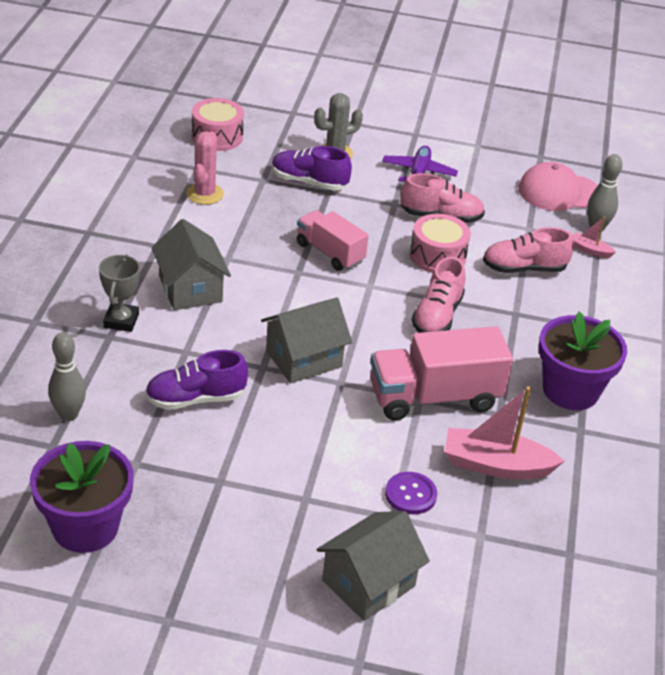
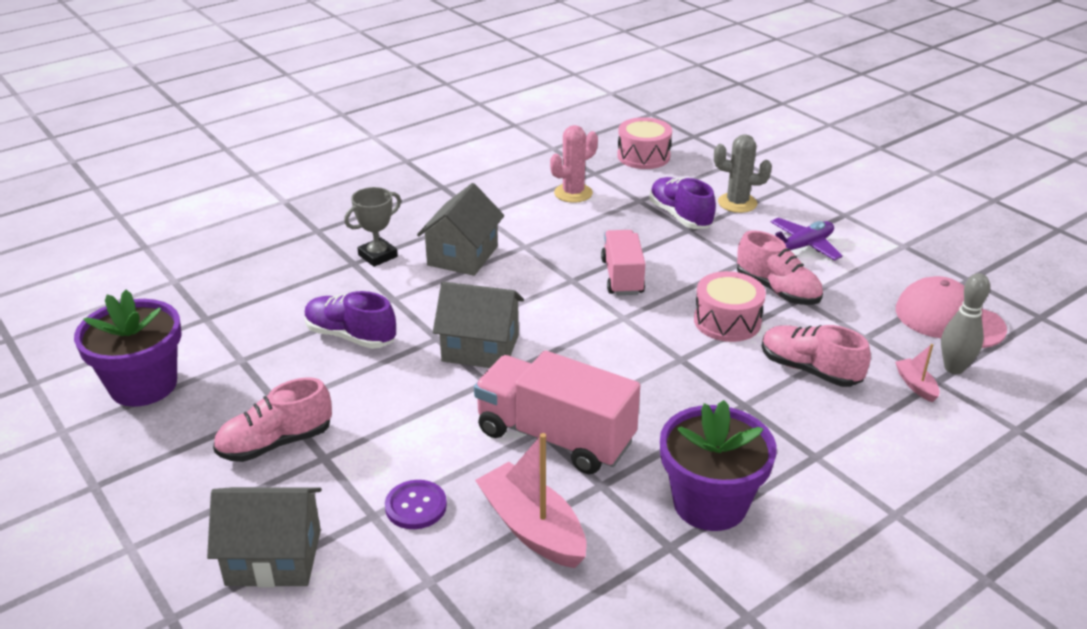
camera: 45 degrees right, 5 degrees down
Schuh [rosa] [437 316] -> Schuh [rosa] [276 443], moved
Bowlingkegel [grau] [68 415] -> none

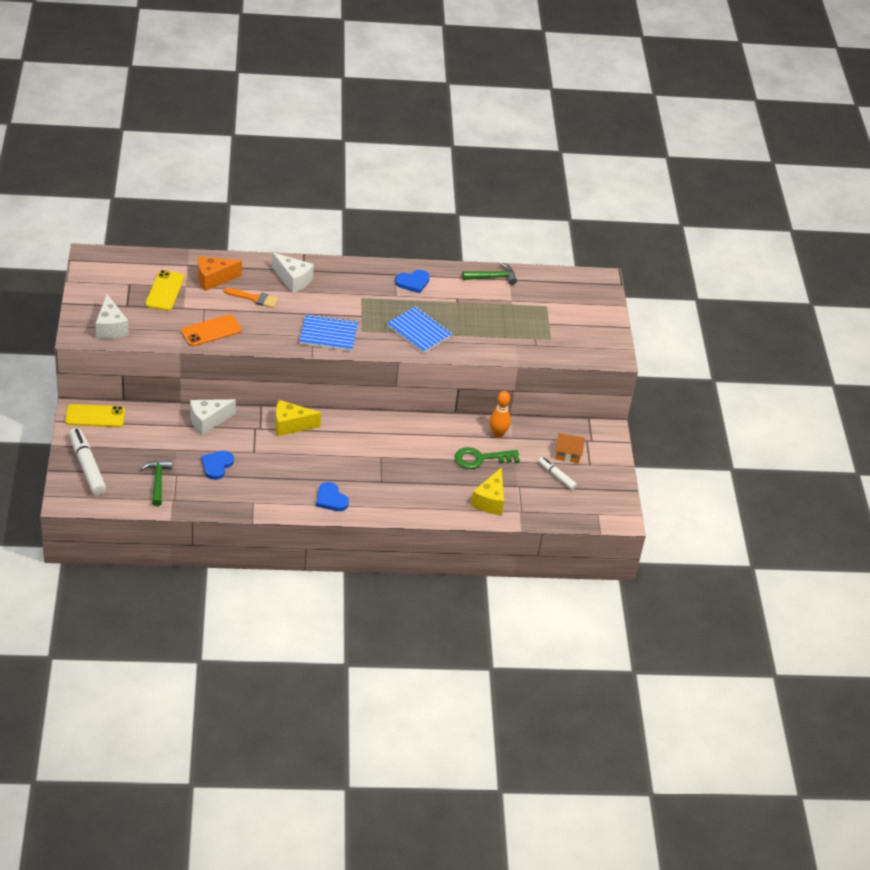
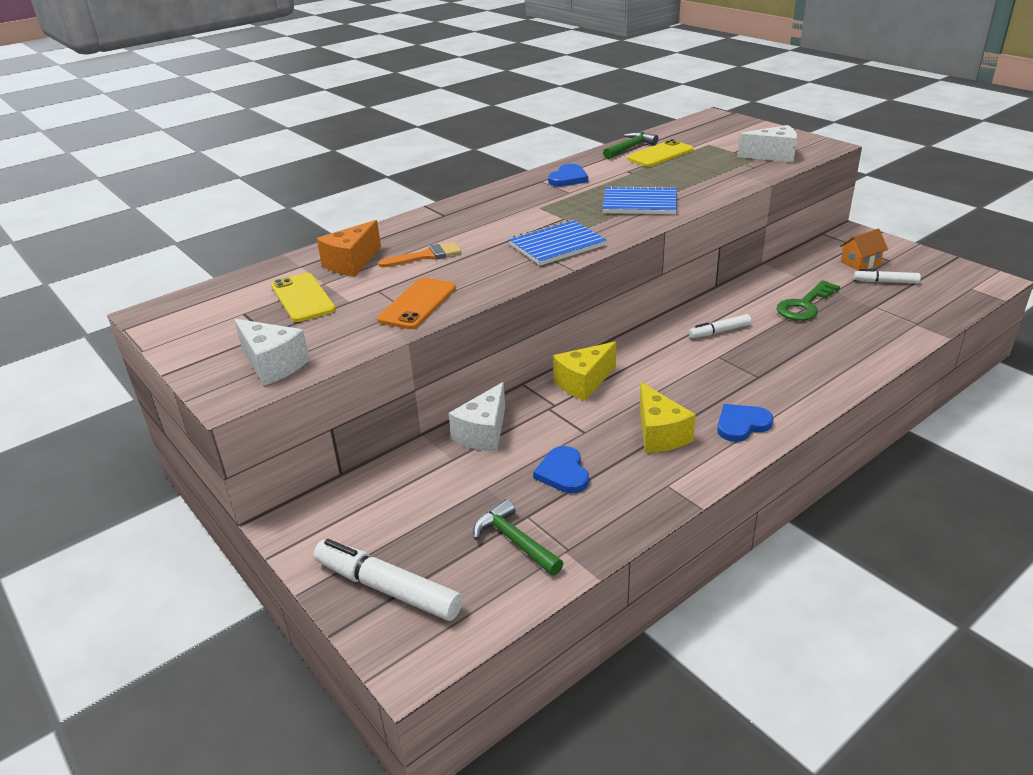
camera: 30 degrees left, 10 degrees down
Käse [weiß] [293 280] -> Käse [weiß] [773 156], moved
Bowlingkegel [orange] [498 434] -> none
Handy [gelb] [95 416] -> Handy [gelb] [660 154], moved
Käse [gelb] [490 501] -> Käse [gelb] [659 434], moved
Herz [blau] [331 499] -> Herz [blau] [741 424], 135 degrees clockwise
none -> Filzstift [weiß] [719 331]

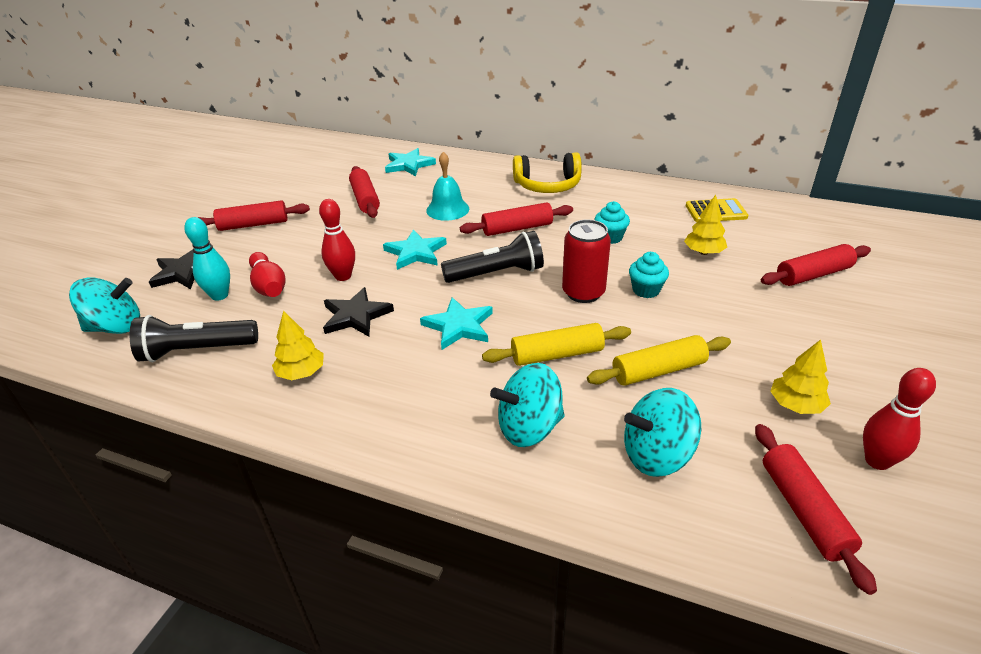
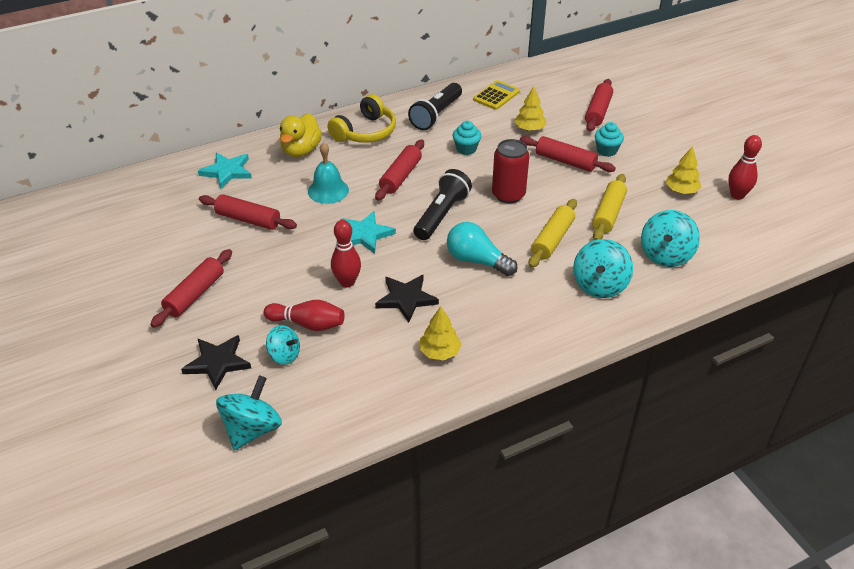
camera: 50 degrees left, 5 degrees up
Bowlingkegel [türkis] [219 295] -> Kreisel [türkis] [284 355]
Muffin [türkis] [646 290] -> Muffin [türkis] [606 150], moved
Stern [türkis] [459 326] -> Glühbirne [türkis] [477 261]
Taschenlampe [schwarz] [197 351] -> Taschenlampe [schwarz] [436 115], moved
Nudelholz [rot] [803 510] -> Nudelholz [rot] [565 161], moved
none -> Ente [gelb] [301 151]

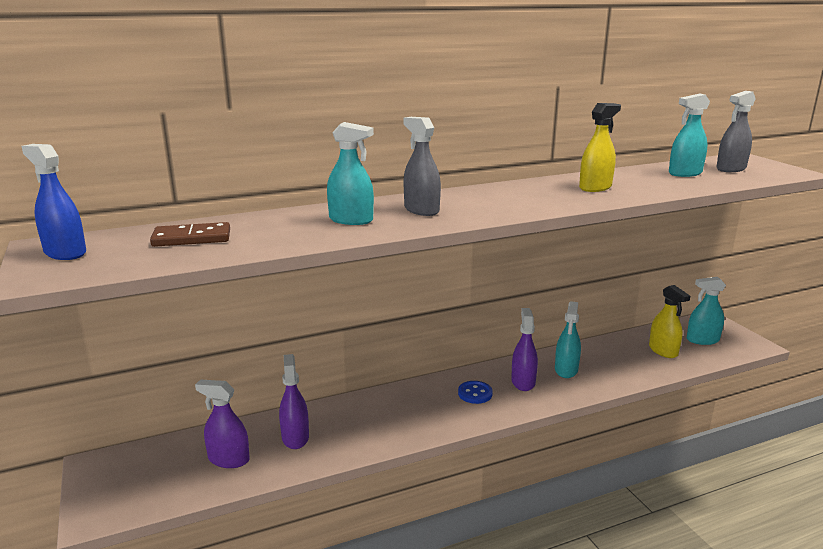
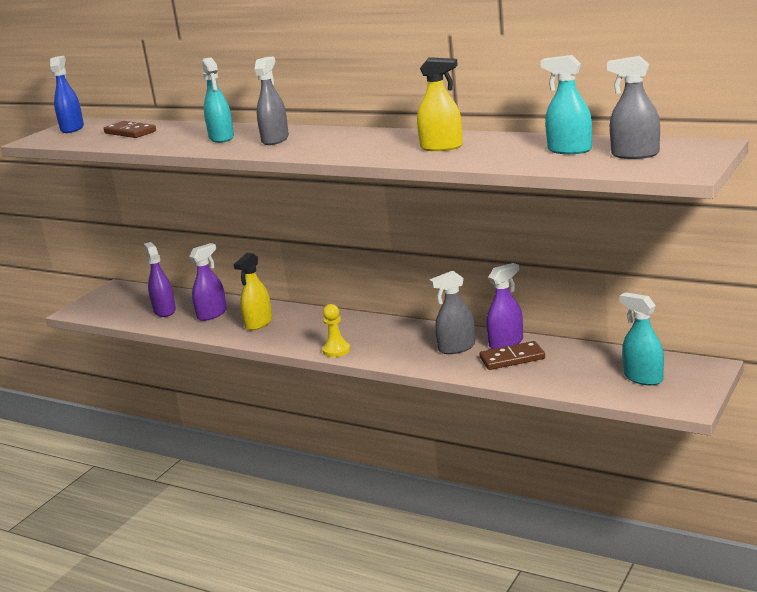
camera: 55 degrees right, 0 degrees up
Sprühflasche [gelb] [663 351] -> Sprühflasche [gelb] [258 323], moved
Sprühflasche [türkis] [566 370] -> Sprühflasche [grau] [456 348]
Sprühflasche [lila] [523 382] -> Sprühflasche [lila] [506 343], moved
Knopf [blau] [475 393] -> none
none -> Bauer [gelb] [336 350]
none -> Dominostein [braun] [512 358]

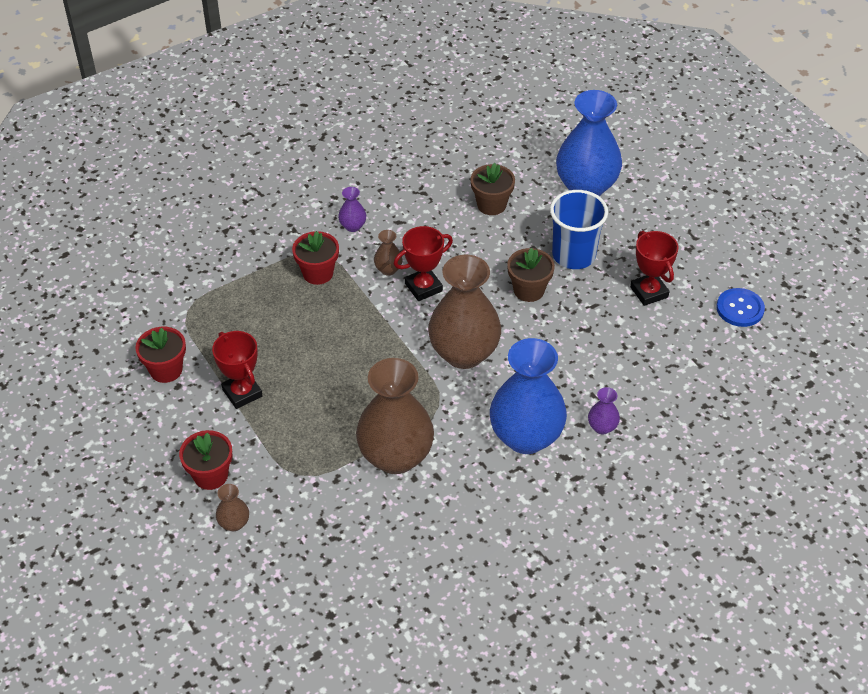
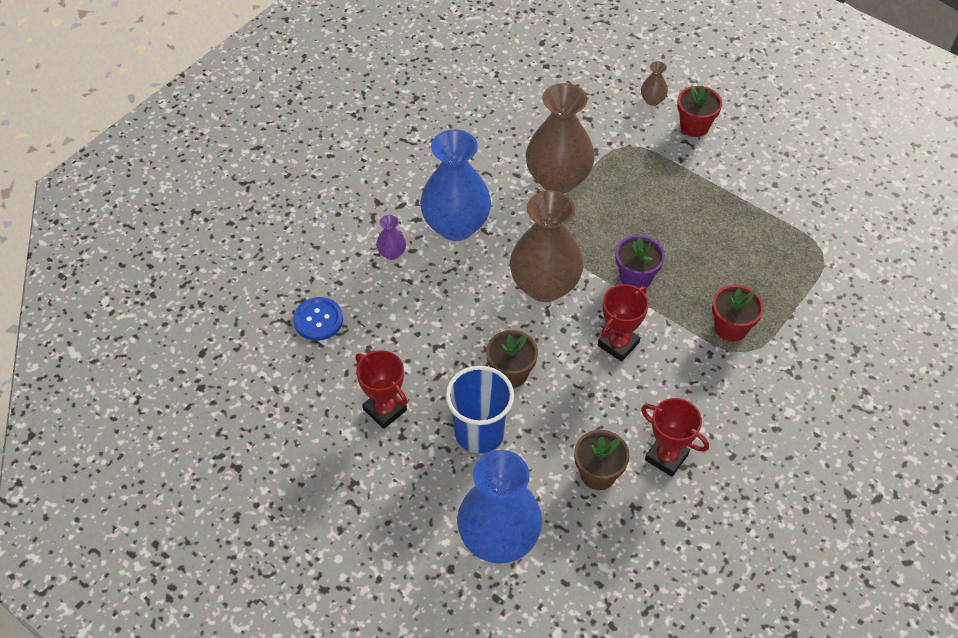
camera: 160 degrees right, 5 degrees up
Vase [lila] [353 226] -> none
Vase [braun] [388 269] -> none
Knopf [blau] [740 309] -> Knopf [blau] [318 320], moved
Blumentopf [rot] [166 370] -> none
Pokal [rot] [242 393] -> Pokal [rot] [666 457], moved
none -> Blumentopf [lila] [635 277]

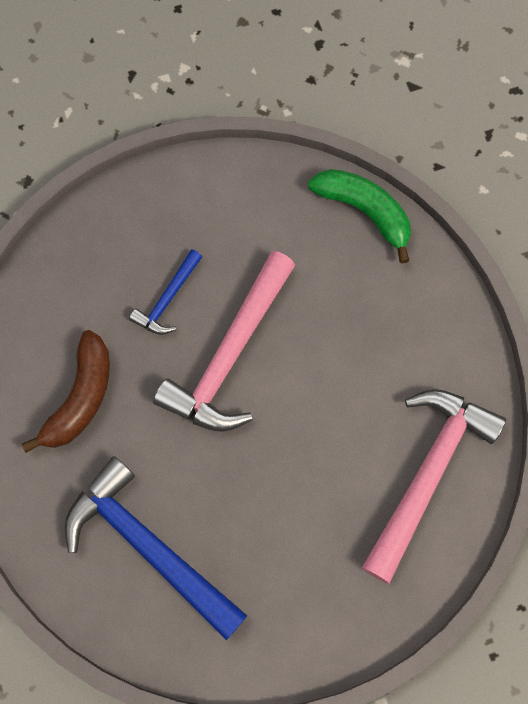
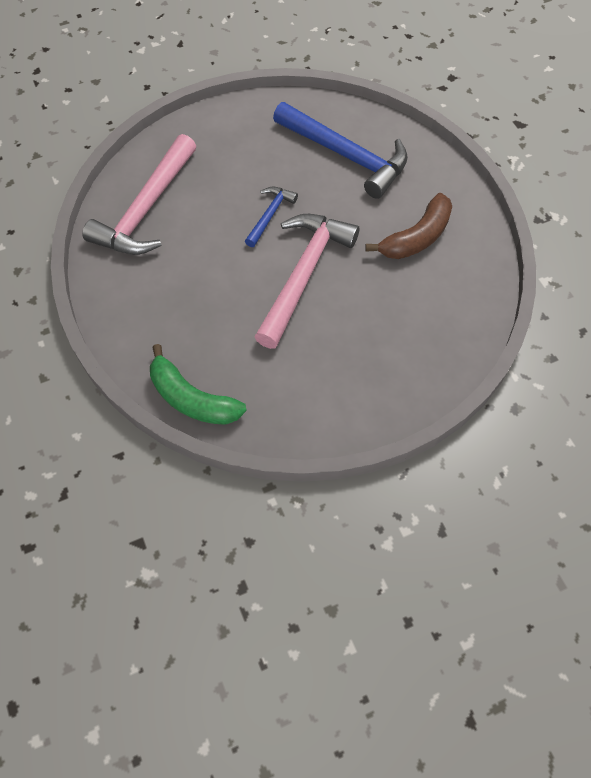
camera: 175 degrees right, 10 degrees down
Hammer [blau] [168 299] -> Hammer [blau] [270 215], moved
Banane [braun] [81 398] -> Banane [braun] [417 237], 150 degrees counterclockwise

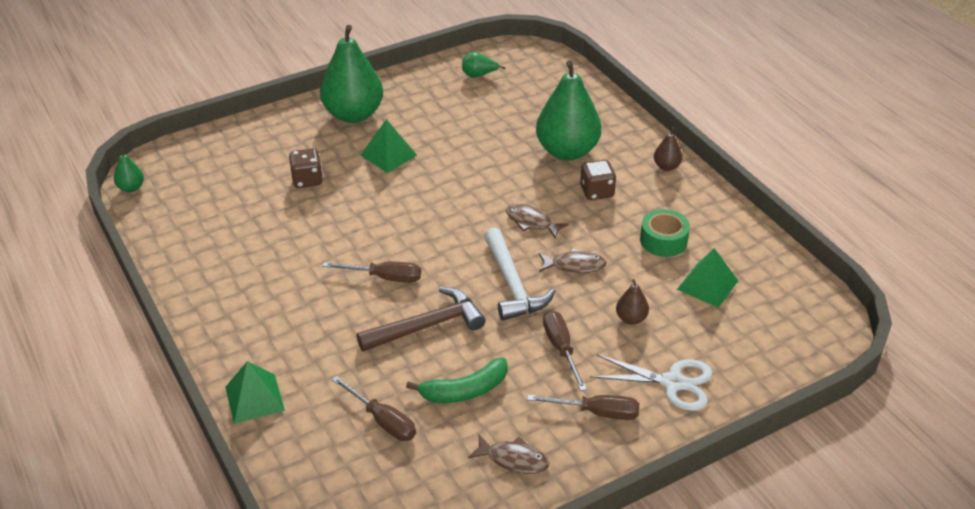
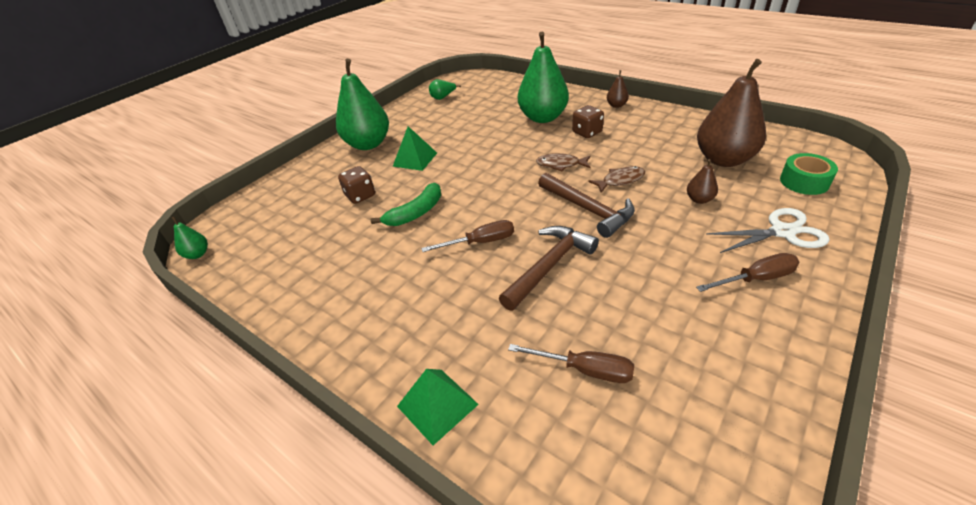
camera: 20 degrees left, 0 degrees up
Klebeband [grün] [663 240] -> Klebeband [grün] [804 182], moved
Hammer [weiß] [512 284] -> Hammer [braun] [588 209]
Pyramide [grün] [707 285] -> Birne [braun] [723 159]
Schraubenzieher [braun] [561 349] -> none
Banane [grün] [464 391] -> Banane [grün] [416 213], moved
Fisch [braun] [513 459] -> none

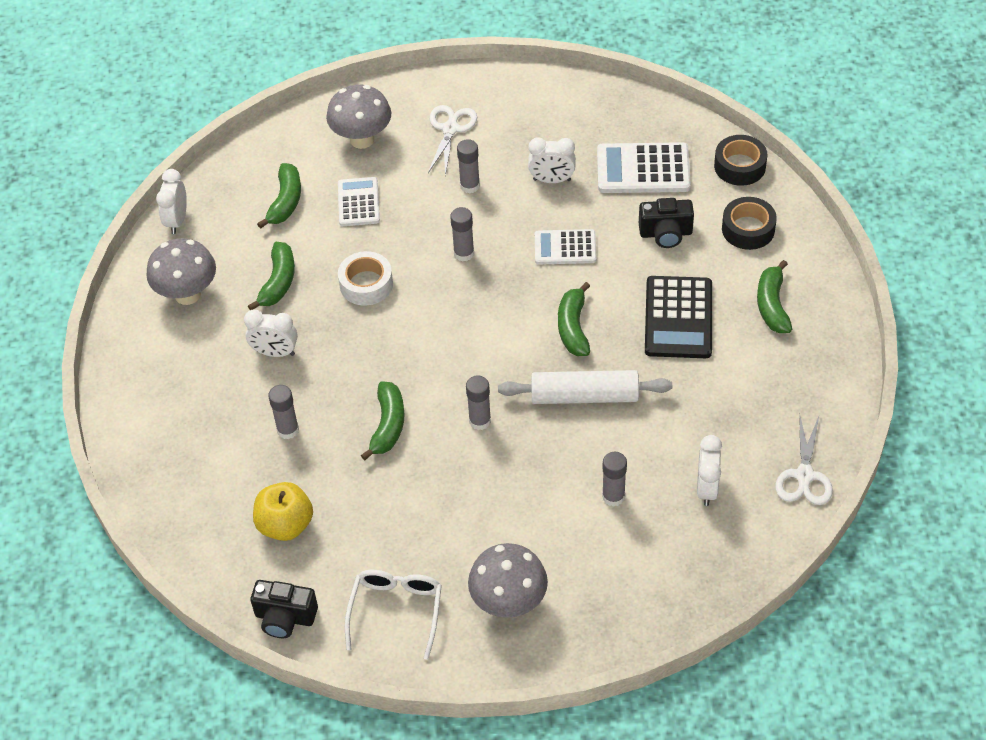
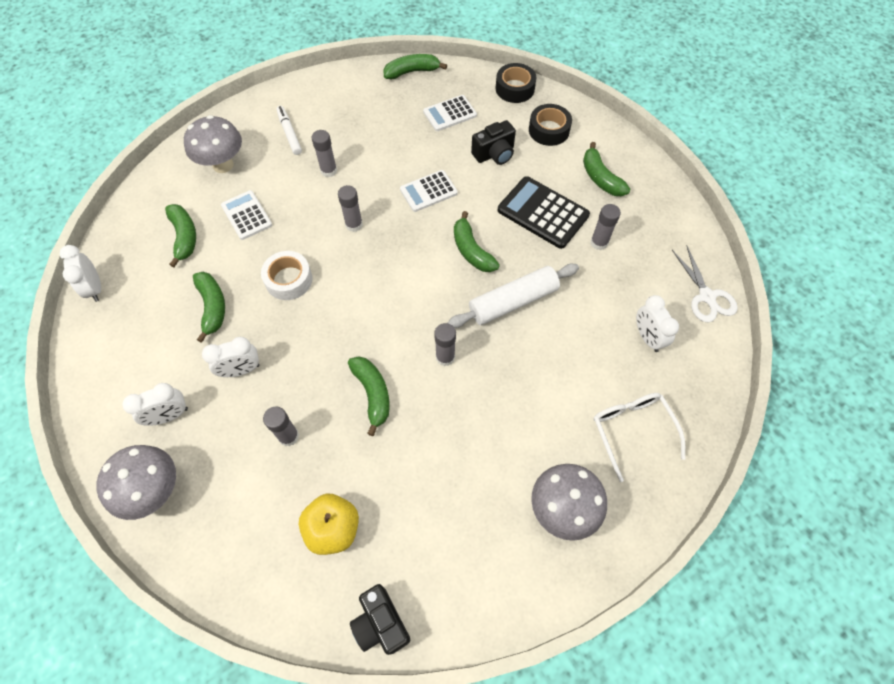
camera: 30 degrees left, 10 degrees up
Schere [weiß] [450 129] -> Filzstift [weiß] [289 133]
Wecker [weiß] [552 180] -> Wecker [weiß] [169 416], moved
Taschenrechner [weiß] [643 169] -> Taschenrechner [weiß] [450 114], x0.65
Pilz [grau] [187 294] -> Pilz [grau] [155 491], moved
Taschenrechner [schwarz] [678 318] -> Taschenrechner [schwarz] [543 213], 150 degrees clockwise
Klebestift [grau] [613 496] -> Klebestift [grau] [599 242], moved
Brille [weiß] [396 611] -> Brille [weiß] [632 430], moved
Kamera [schwarz] [285 617] -> Kamera [schwarz] [381 623], 75 degrees clockwise
none -> Banane [grün] [412 72]

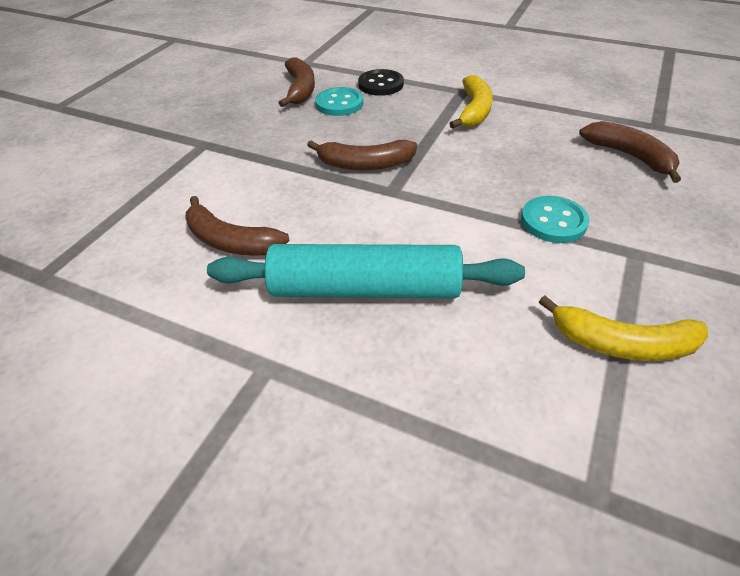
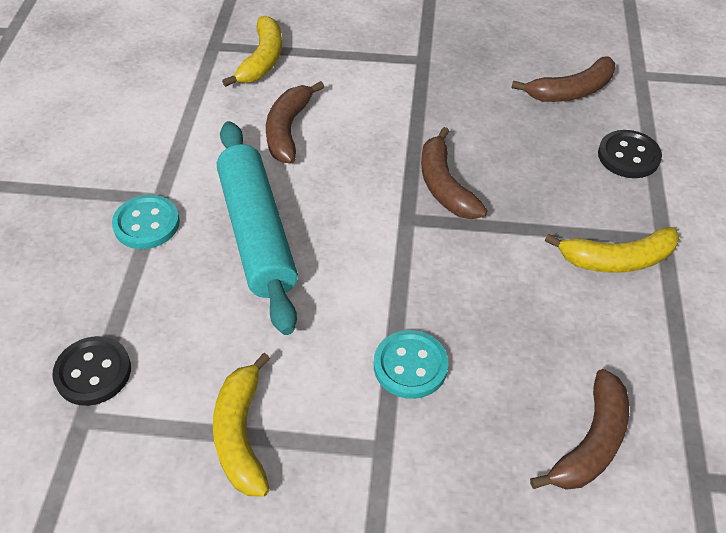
camera: 70 degrees right, 5 degrees up
Knopf [türkis] [339 104] -> Knopf [türkis] [146 224], moved
none -> Banane [gelb] [262 60]
none -> Knopf [schwarz] [93 372]

